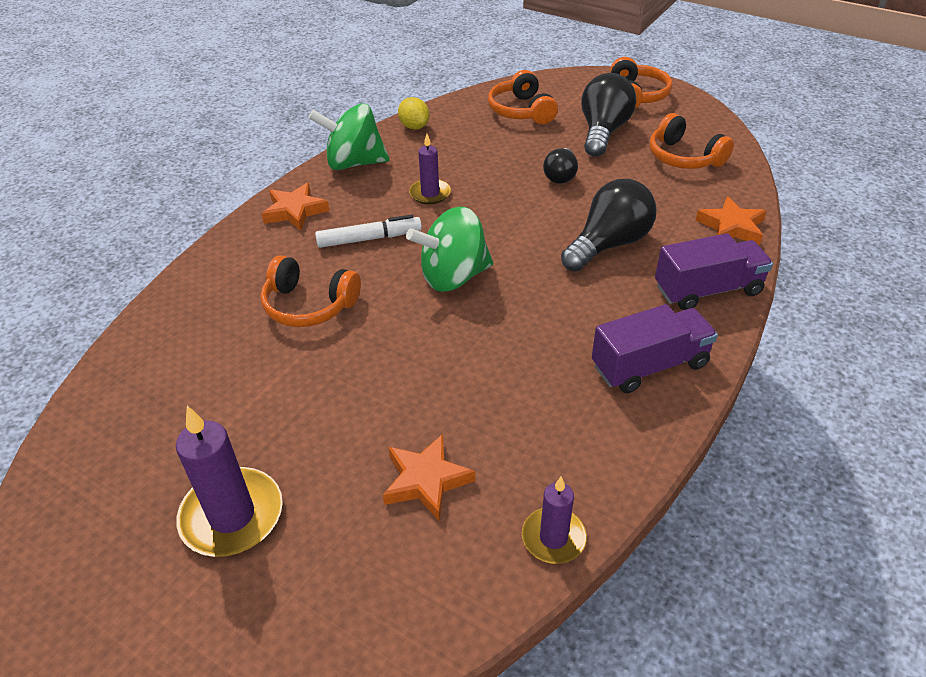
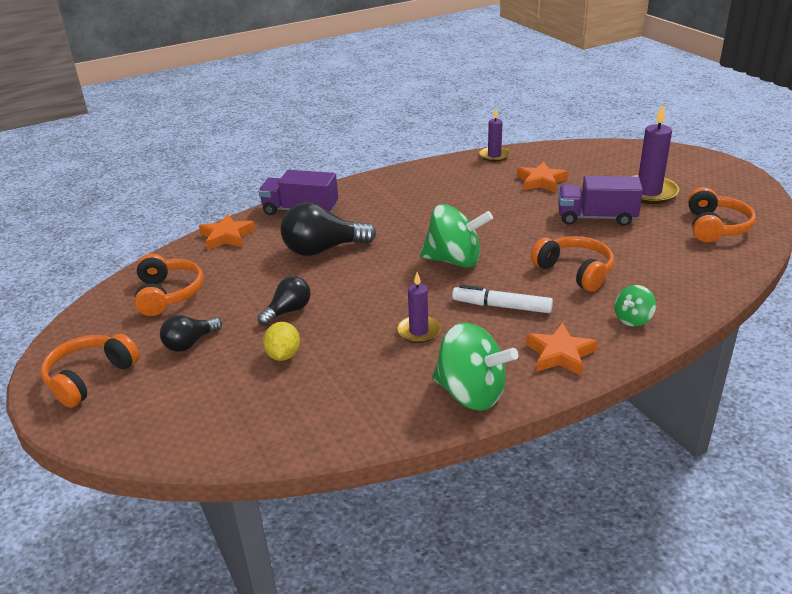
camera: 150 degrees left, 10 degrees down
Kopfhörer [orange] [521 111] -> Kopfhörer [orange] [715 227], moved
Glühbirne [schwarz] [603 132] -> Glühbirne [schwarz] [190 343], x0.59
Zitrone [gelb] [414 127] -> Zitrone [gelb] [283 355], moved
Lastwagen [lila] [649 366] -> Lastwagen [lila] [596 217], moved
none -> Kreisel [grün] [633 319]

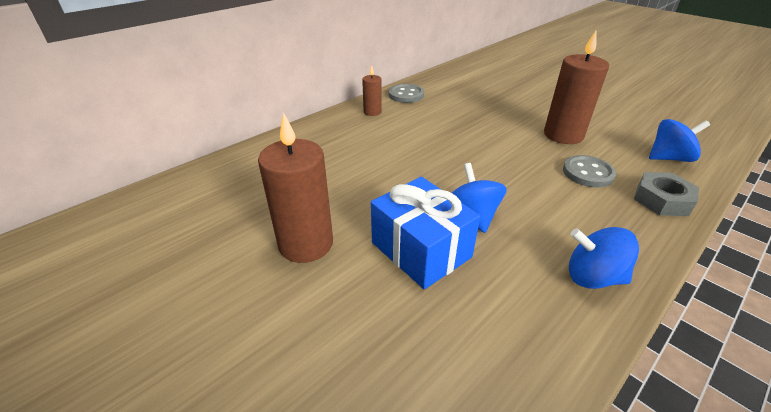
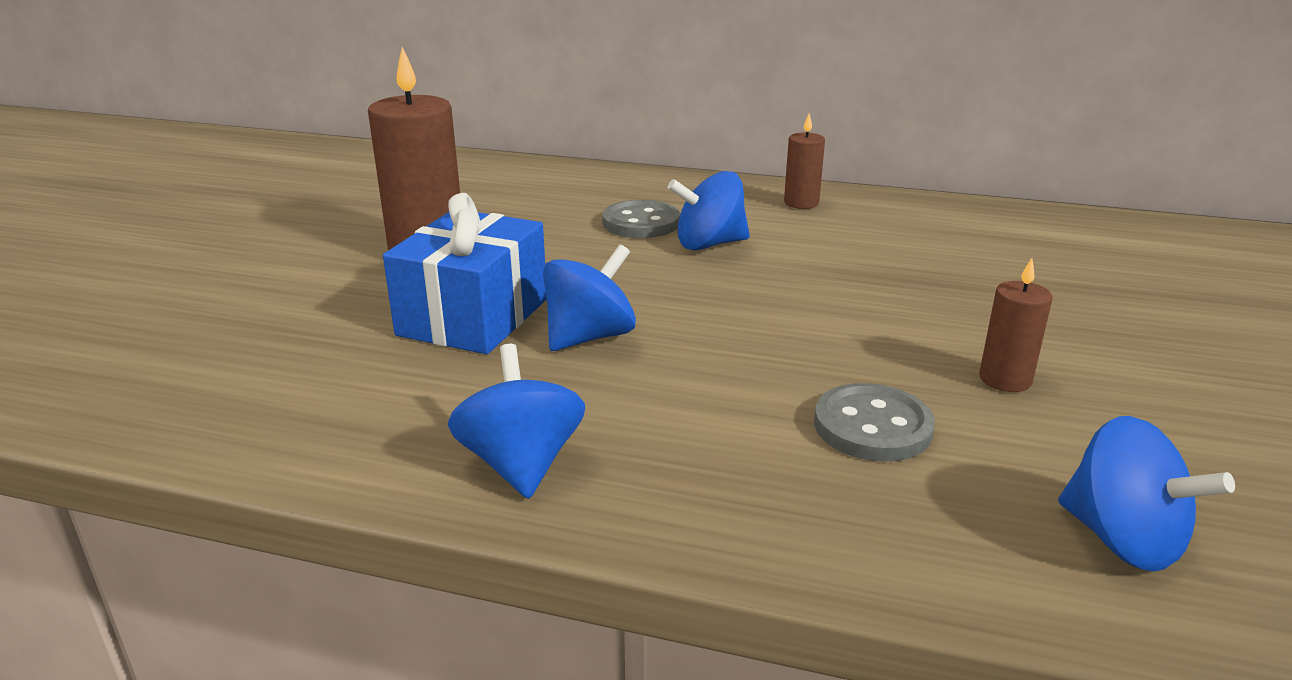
camera: 60 degrees right, 10 degrees down
Kerze [braun] [563 135] -> Kerze [braun] [1005 379], x0.52
Knopf [grau] [406 95] -> Knopf [grau] [641 223], moved
Sechskantmutter [grau] [662 200] -> none
none -> Kreisel [blau] [709 244]

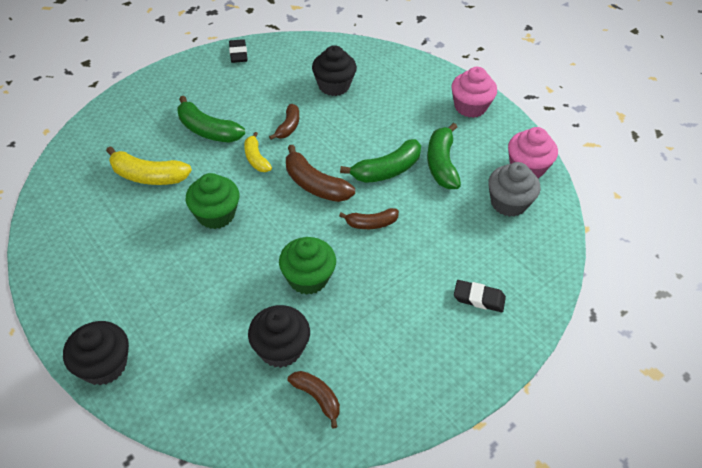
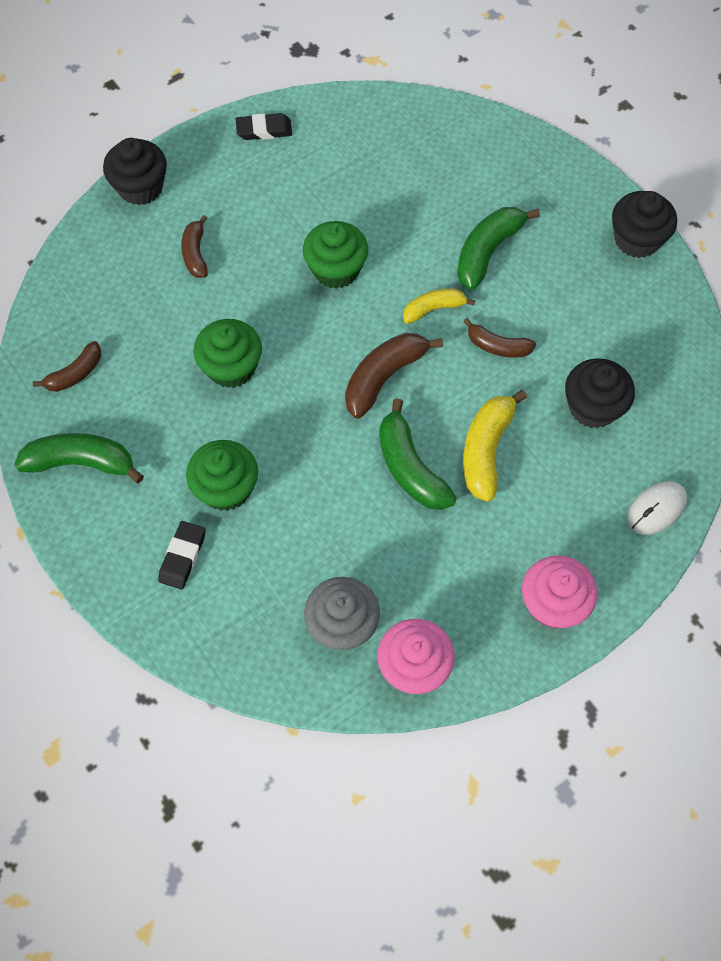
camera: 95 degrees right, 15 degrees up
Radiergummi [schwarz] [238 53] -> Radiergummi [schwarz] [264 130], moved
Banane [grün] [441 164] -> Banane [grün] [82 462], moved
Banane [gelb] [148 176] -> Banane [gelb] [486 450], moved
Banane [braun] [371 223] -> Banane [braun] [195 253], moved
Muffin [schwarz] [280 349] -> Muffin [schwarz] [636 239], moved
none -> Muffin [grün] [226 488]
none -> Computermaus [weiß] [656 509]

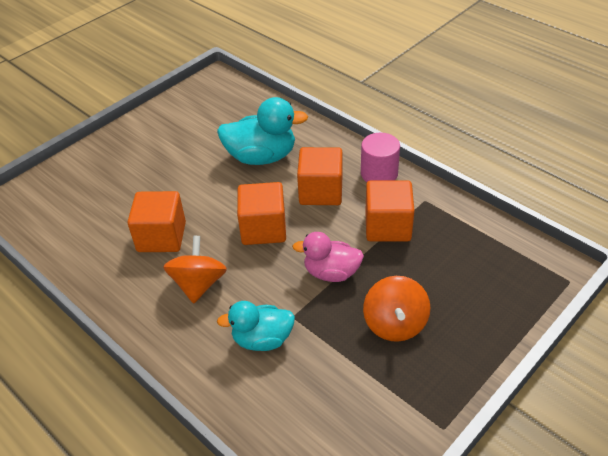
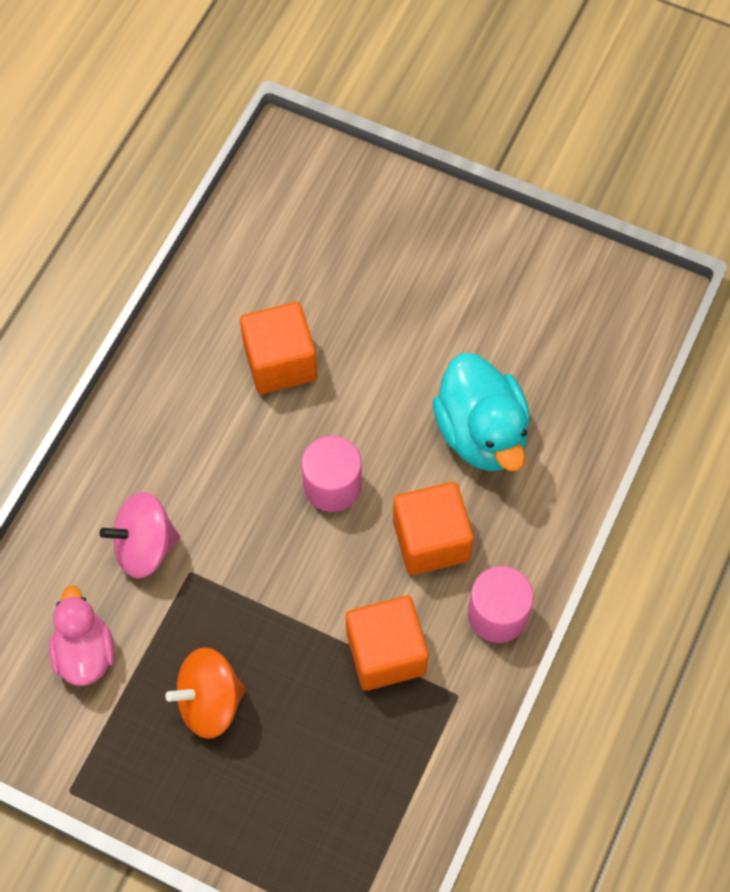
camera: 70 degrees right, 20 degrees up
Kubus [orange] [263 229] -> Vollzylinder [rosa] [332 486]
Ente [rosa] [331 273] -> Ente [rosa] [85 652], moved
Kreisel [orange] [198 284] -> none
Ente [türkis] [262 339] -> Kreisel [rosa] [145 546]

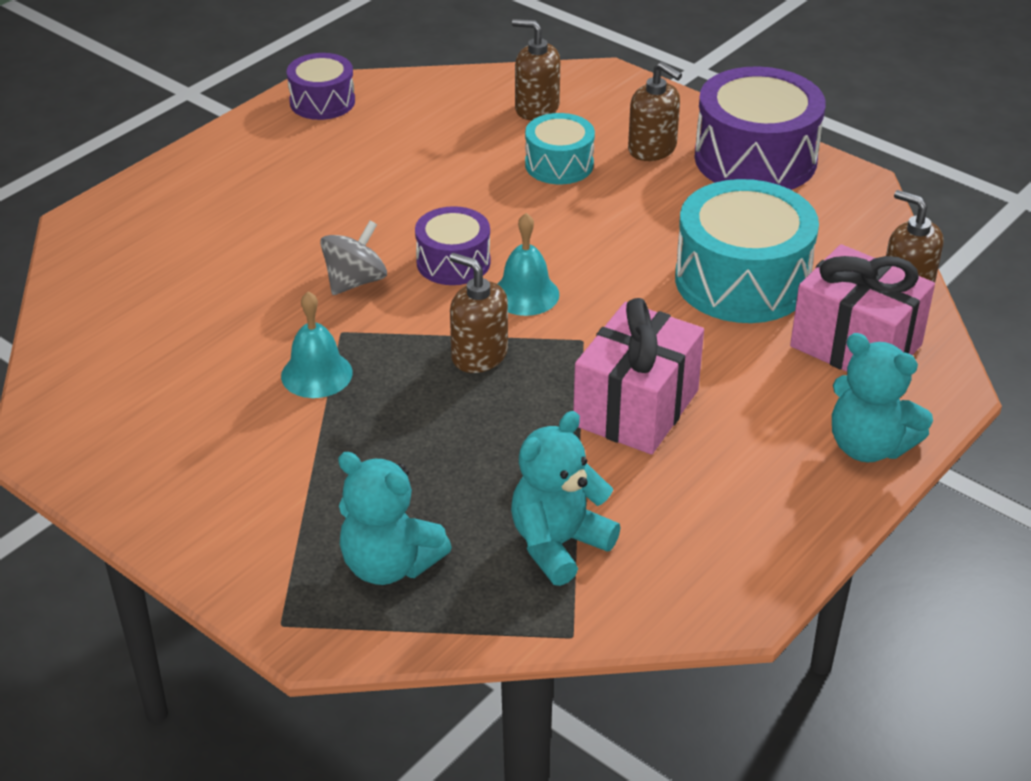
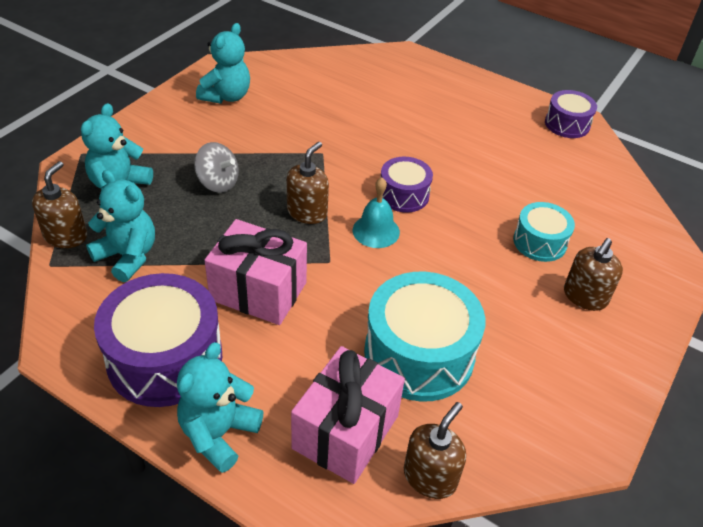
camera: 80 degrees right, 5 degrees up
Seifenspender [braun] [536 108] -> Seifenspender [braun] [66 236], moved
Trommel [lila] [755 159] -> Trommel [lila] [165 358], moved
Kreisel [grau] [355 281] -> Kreisel [grau] [218 183], moved
Glocke [türkis] [316 374] -> none
none -> Teddybär [türkis] [226 96]

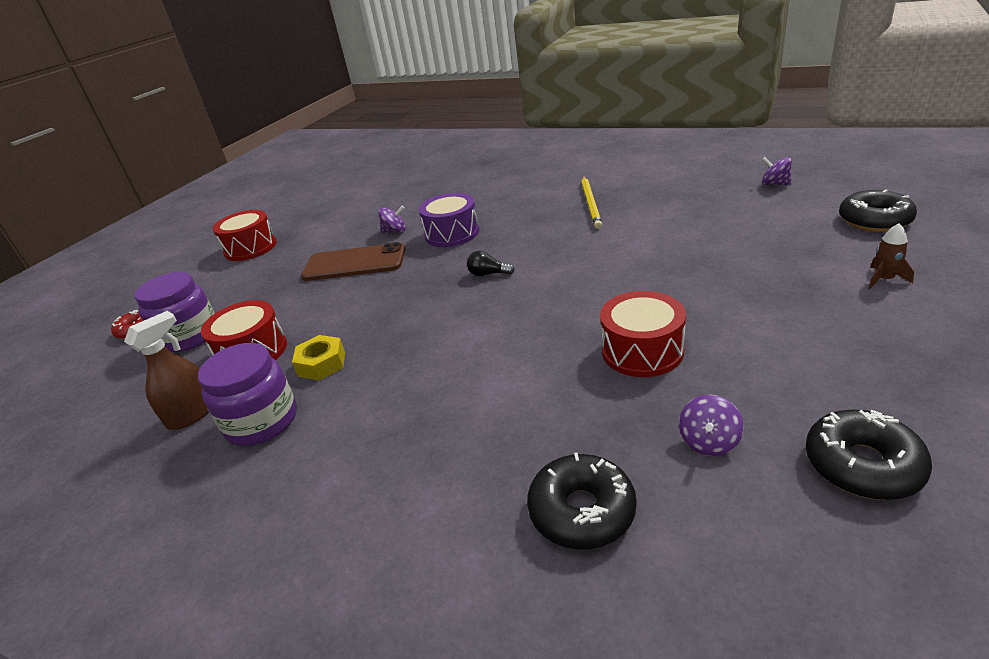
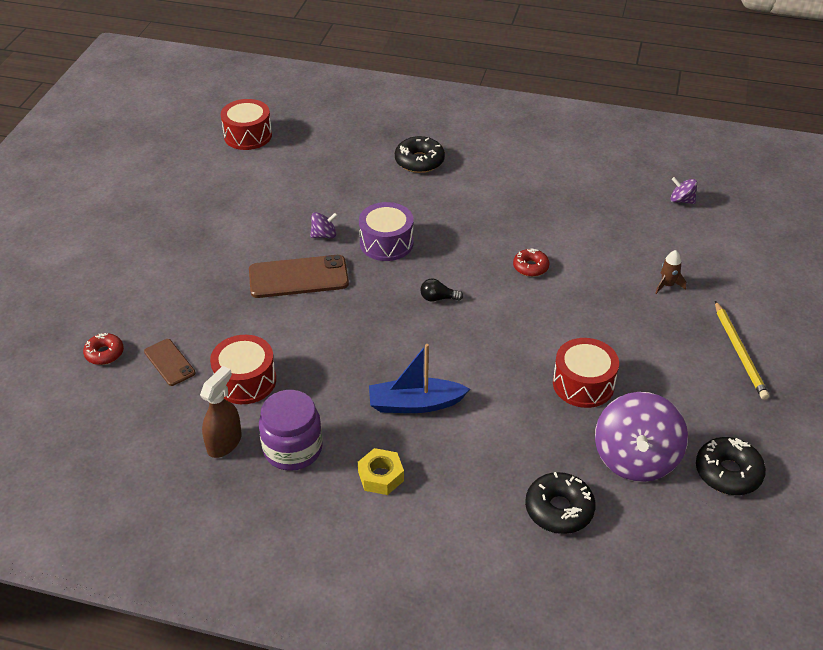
camera: 15 degrees left, 10 degrees up
Bleistift [gelb] [590 204] -> Bleistift [gelb] [739 352], moved
Donut [schwarz] [874 220] -> Donut [schwarz] [419 161], moved
Trommel [rot] [250 248] -> Trommel [rot] [248 135], moved
Rakete [braun] [884 279] -> Rakete [braun] [667 285], moved
Einmachglas [lila] [190 336] -> Handy [braun] [169 362]
Sechskantmutter [gelb] [322 364] -> Sechskantmutter [gelb] [381 476], moved
Kreisel [lila] [709 442] -> Kreisel [lila] [635 459], x2.21
none -> Donut [rot] [530 267]
none -> Boot [blau] [415 404]

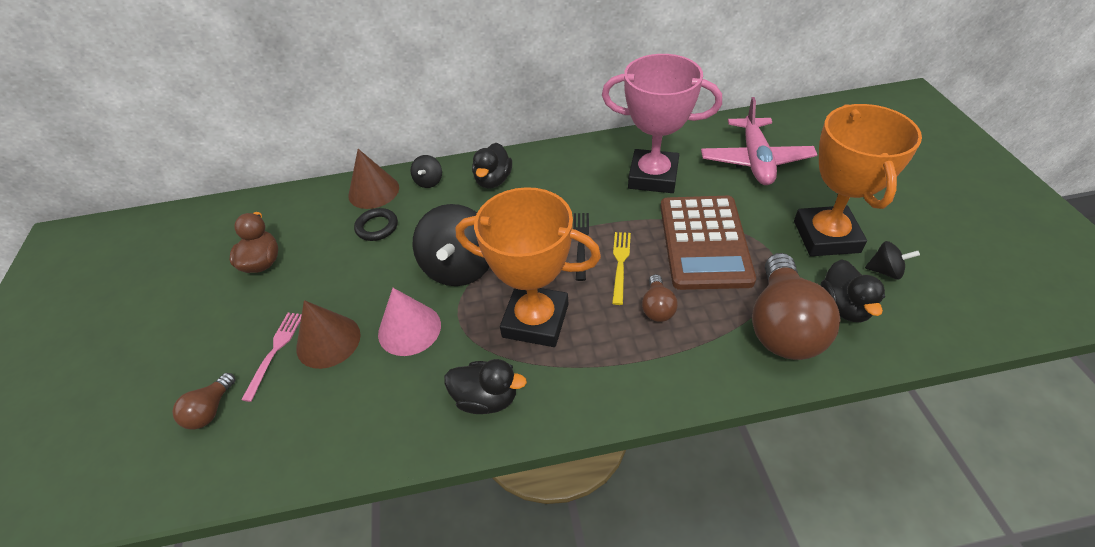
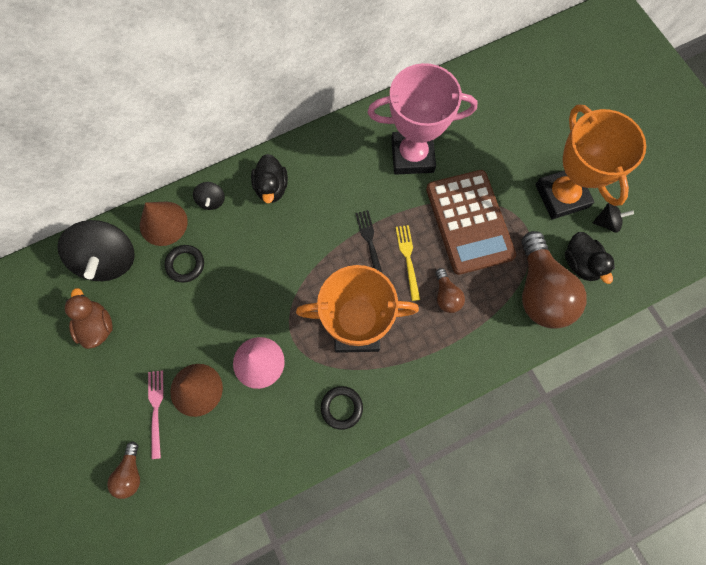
camera: 20 degrees left, 25 degrees up
Flugzeug [rosa] [755 160] -> none
Kreisel [schwarz] [459 267] -> Kreisel [schwarz] [109 260], moved
Ente [schwarz] [486 398] -> Ring [schwarz] [341 407]

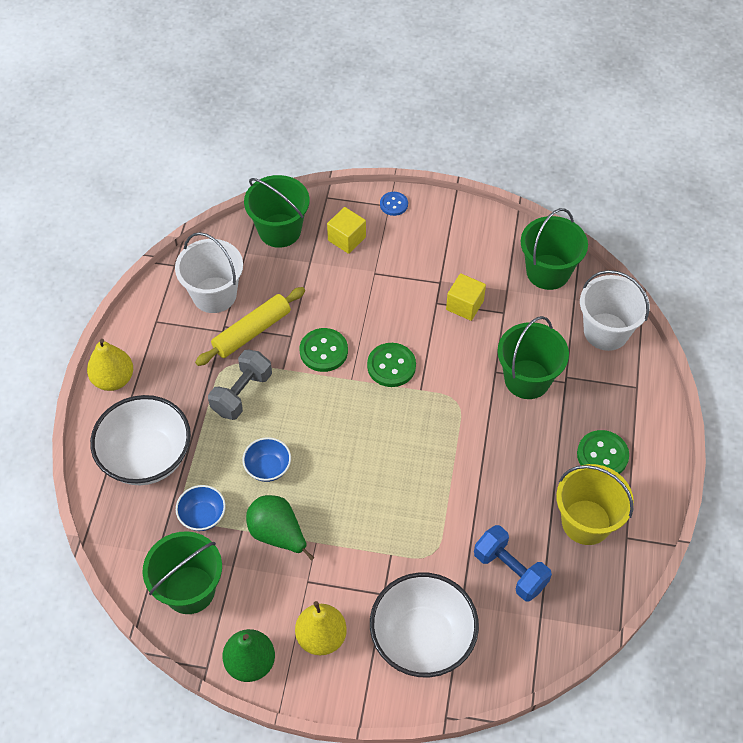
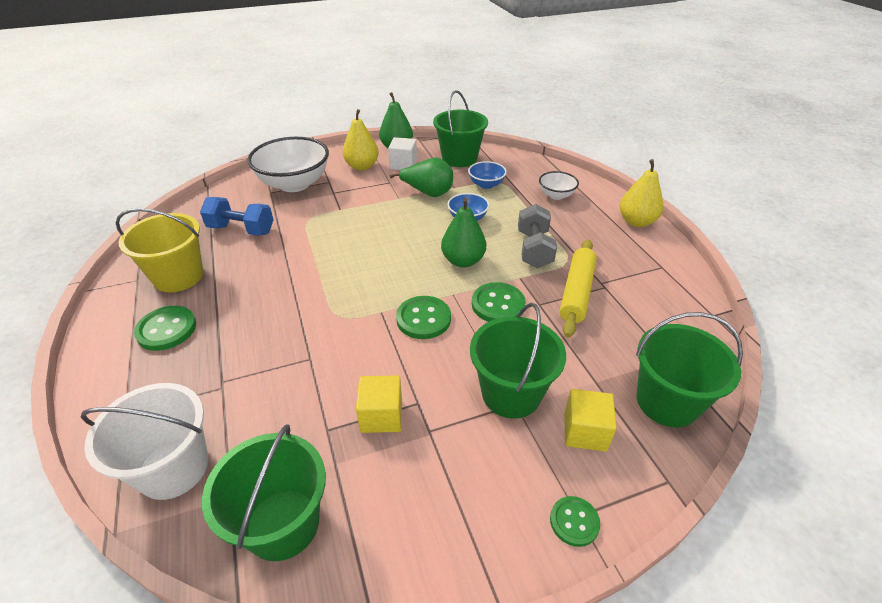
camera: 150 degrees right, 15 degrees down
Knopf [blau] [393 204] -> Knopf [grün] [574 522]
Eimer [weiß] [214 295] -> none
Eimer [grün] [527 379] -> Eimer [grün] [511 393], moved
Schüssel [weiß] [147 457] -> Schüssel [weiß] [556 195], x0.49
none -> Kubus [weiß] [403 164]
none -> Birne [grün] [463 261]

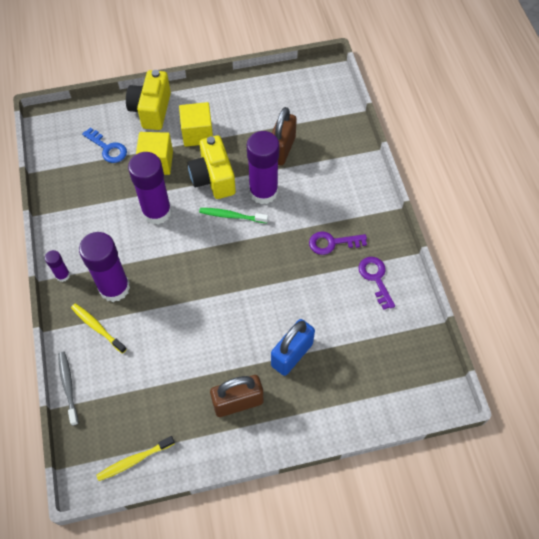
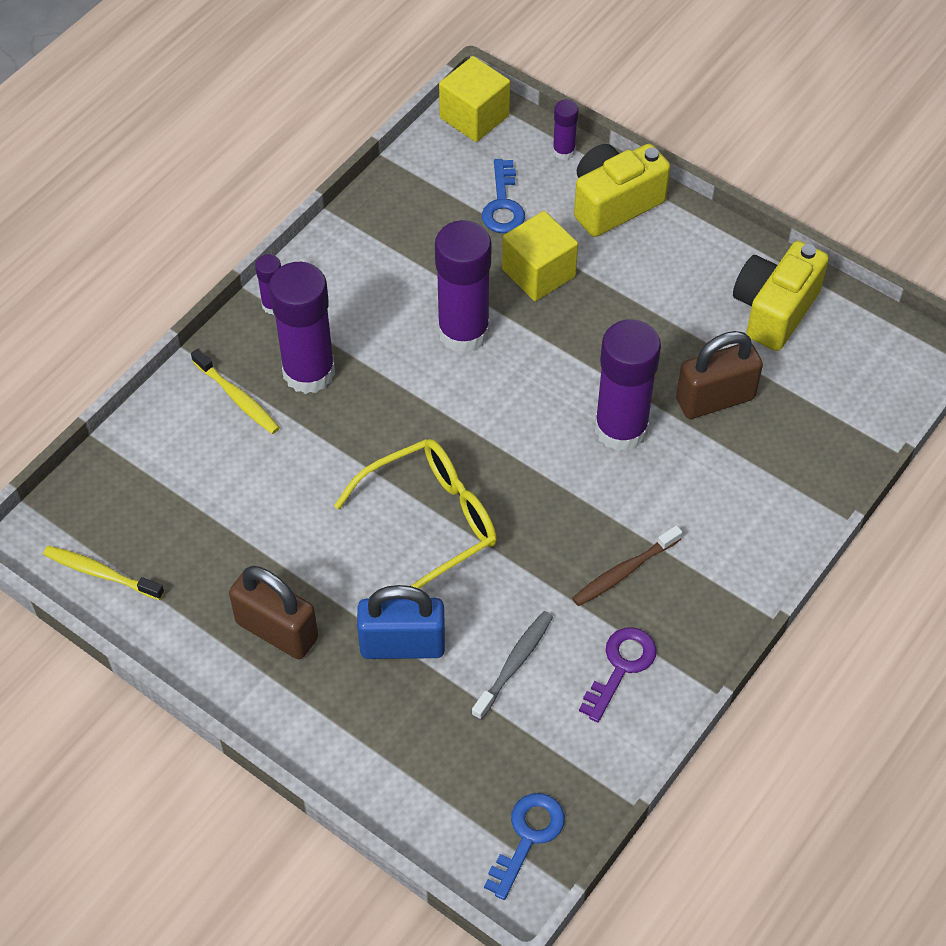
camera: 50 degrees right, 5 degrees down
Kubus [gelb] [197 134] -> Kubus [gelb] [474 117], moved
Kamera [gelb] [213 178] -> Kamera [gelb] [774 310], moved
Zahnbürste [grün] [231 216] -> none
Schlüssel [lila] [332 243] -> Zahnbürste [braun] [624 572]
Zahnbürste [gelb] [97 327] -> Zahnbürste [gelb] [237 397], 135 degrees clockwise
Zahnbürste [grau] [68 386] -> Zahnbürste [grau] [514 664], moved
none -> Klebestift [lila] [563 151]
none -> Brille [gelb] [431 521]
none -> Schlüssel [blau] [527 837]

